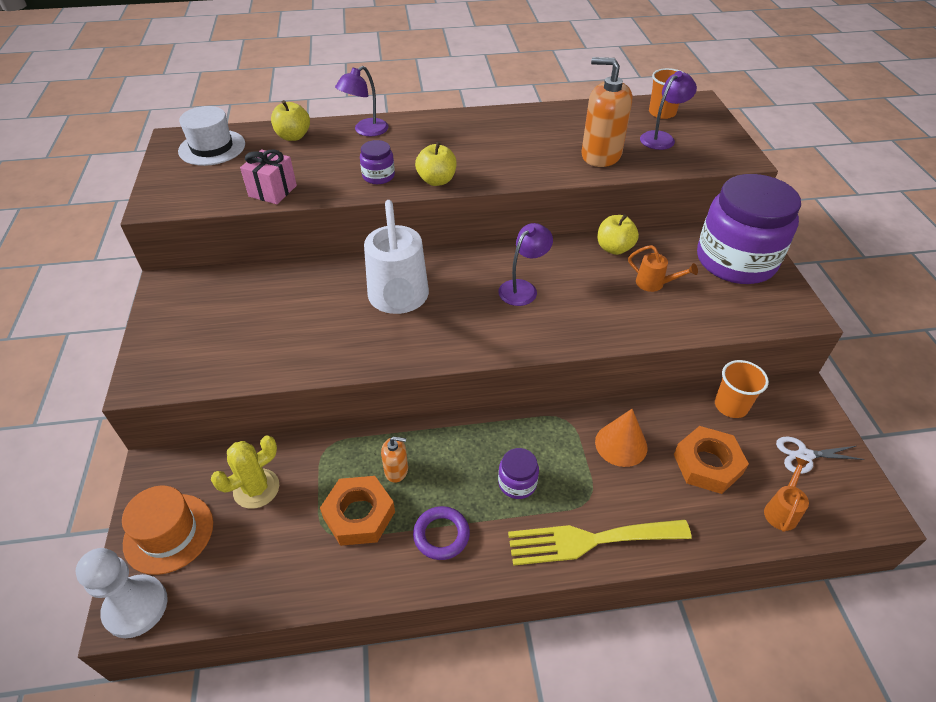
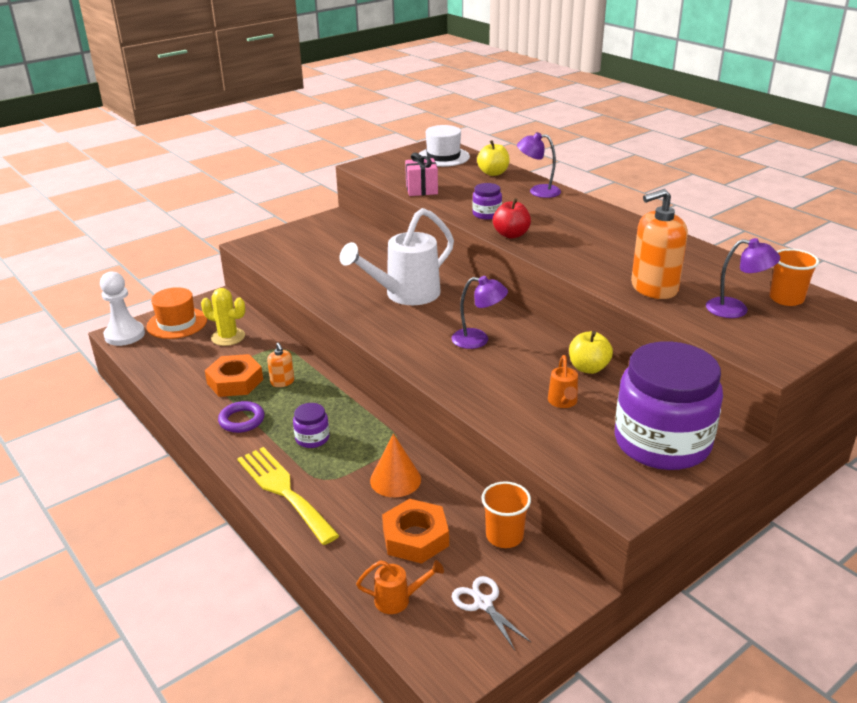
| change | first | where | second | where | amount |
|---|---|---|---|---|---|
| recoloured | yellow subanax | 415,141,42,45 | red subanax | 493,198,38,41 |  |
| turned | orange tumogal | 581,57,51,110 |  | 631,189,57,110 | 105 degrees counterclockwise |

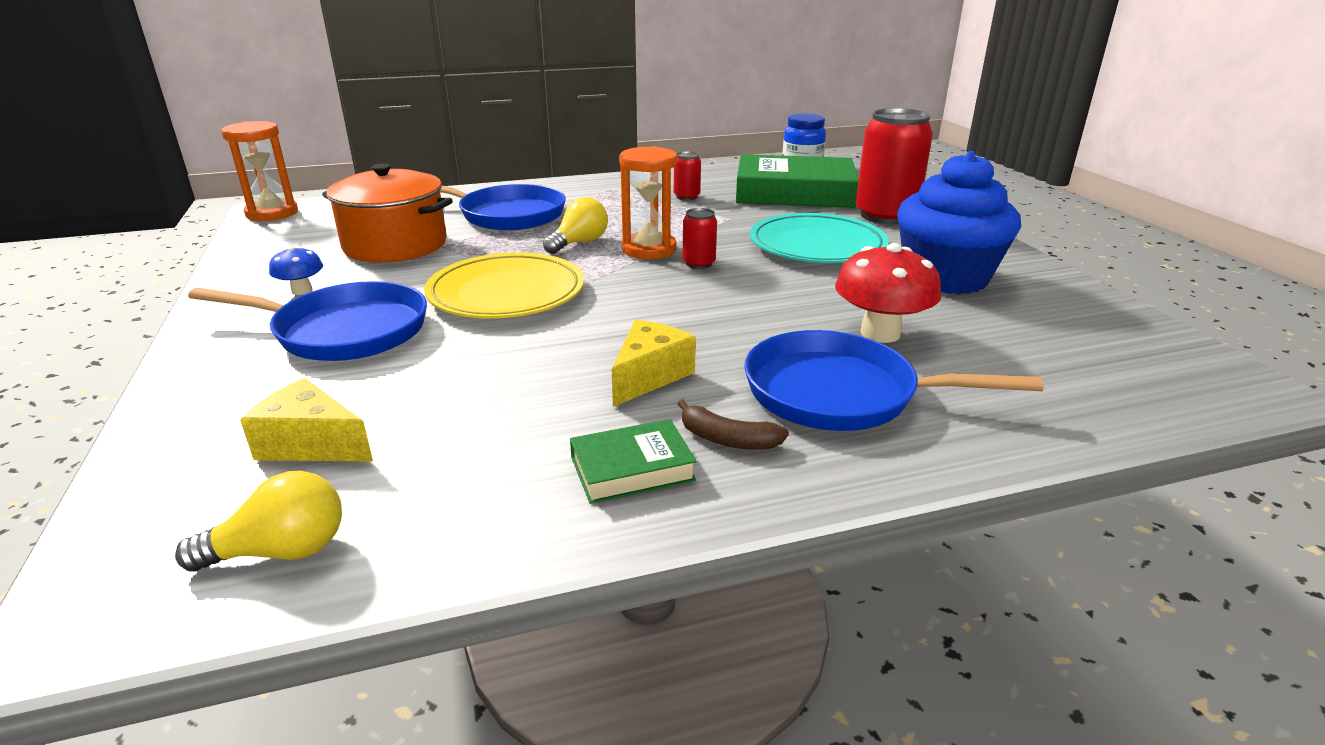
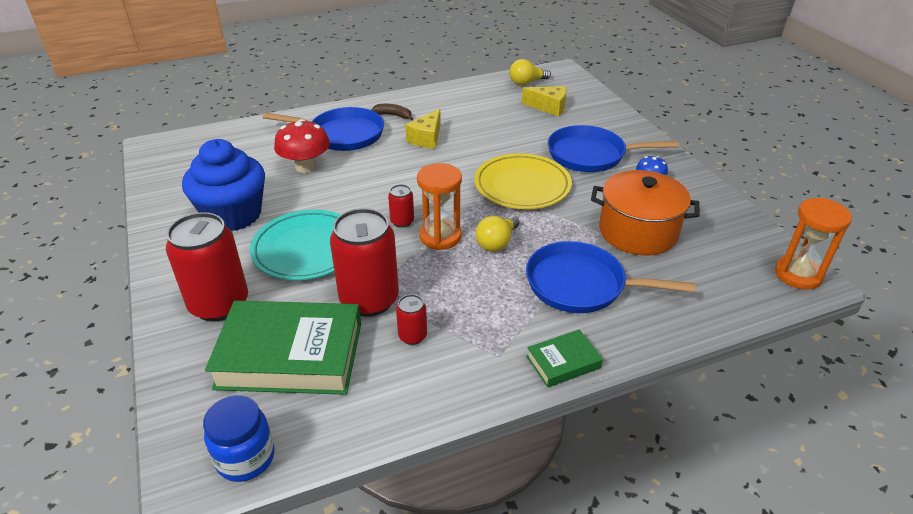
| change | first | where | second | where | amount |
|---|---|---|---|---|---|
| added |  |  | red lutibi | 330,208,69,109 |  |
| moved | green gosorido | 570,419,127,85 |  | 526,329,77,59 |  |

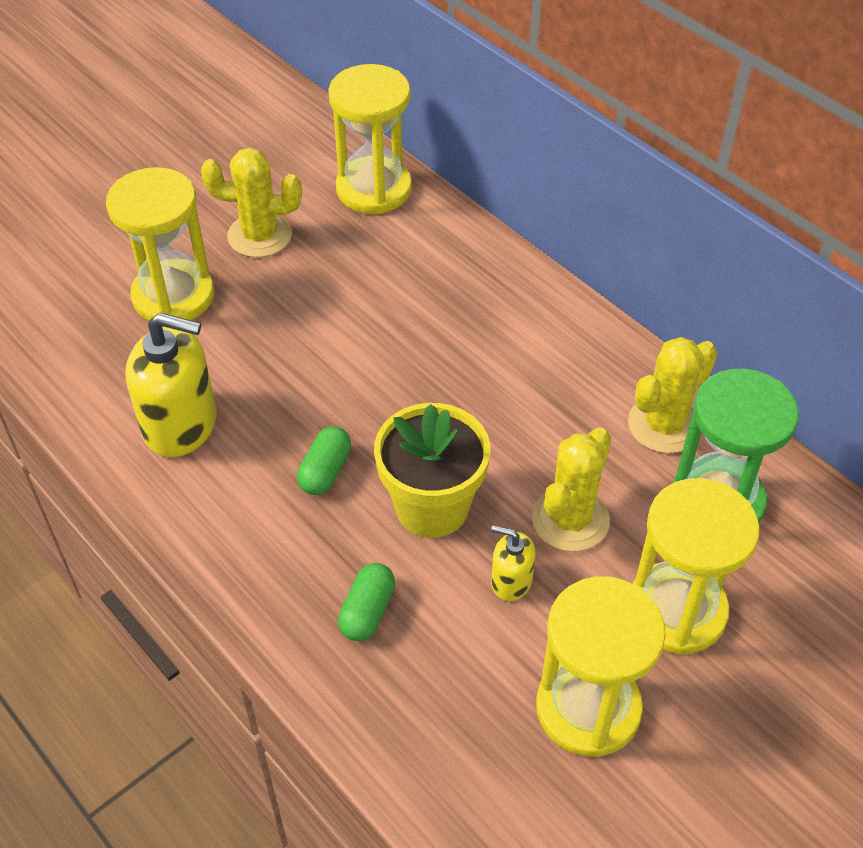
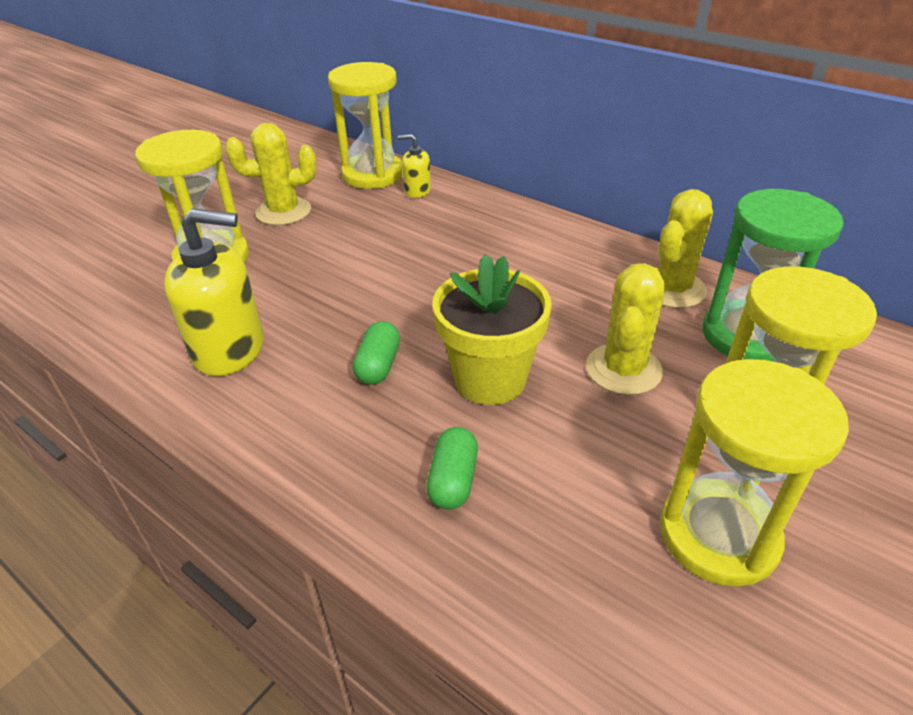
| change | first | where | second | where | amount |
|---|---|---|---|---|---|
| moved | yellow tumogal | 491,526,45,75 |  | 398,134,33,64 |  |

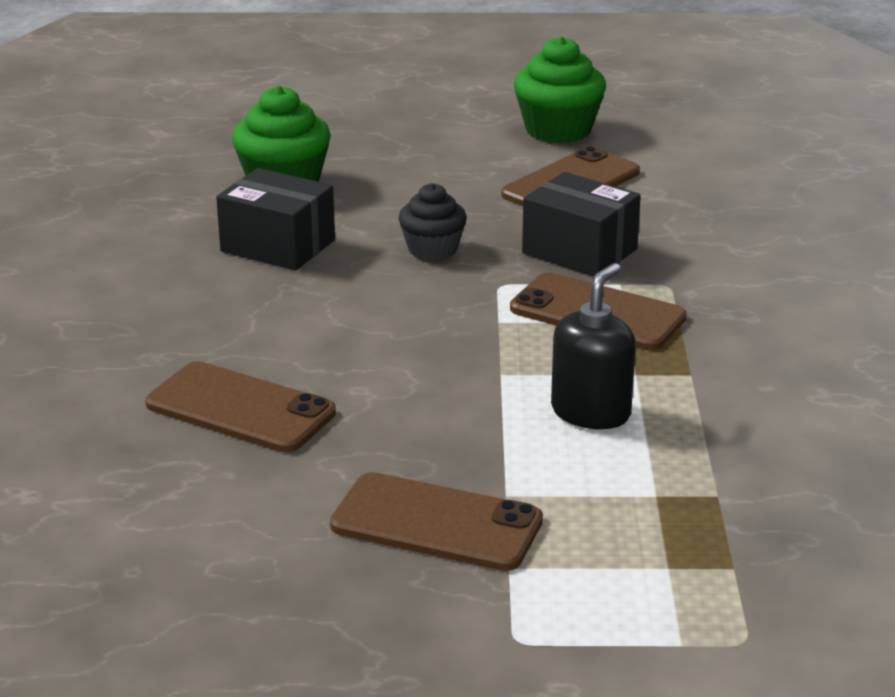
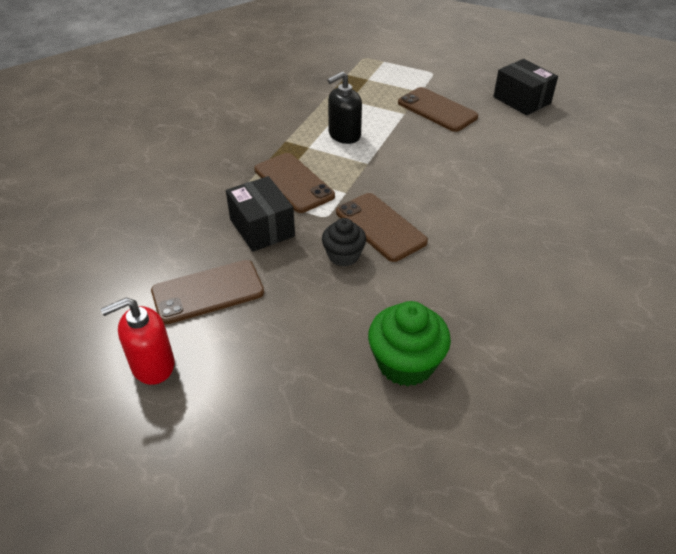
| change | first | where | second | where | amount |
|---|---|---|---|---|---|
| moved | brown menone | 145,361,191,92 |  | 336,193,92,69 |  |
| moved | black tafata | 216,168,119,102 |  | 493,59,65,57 |  |
| replaced | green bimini | 514,36,92,107 | red tumogal | 101,297,73,88 |  |

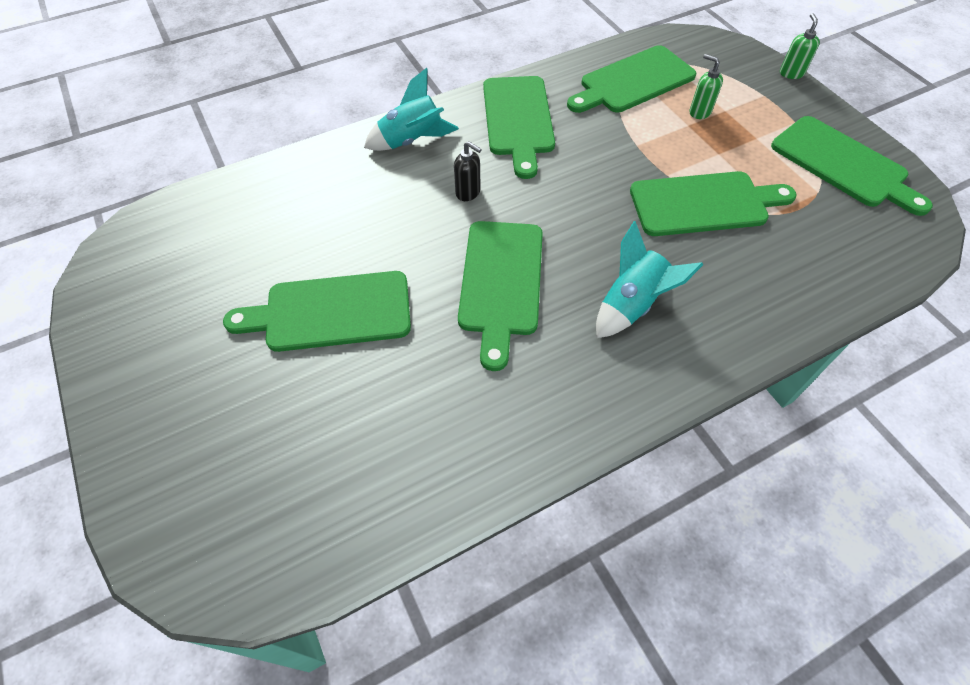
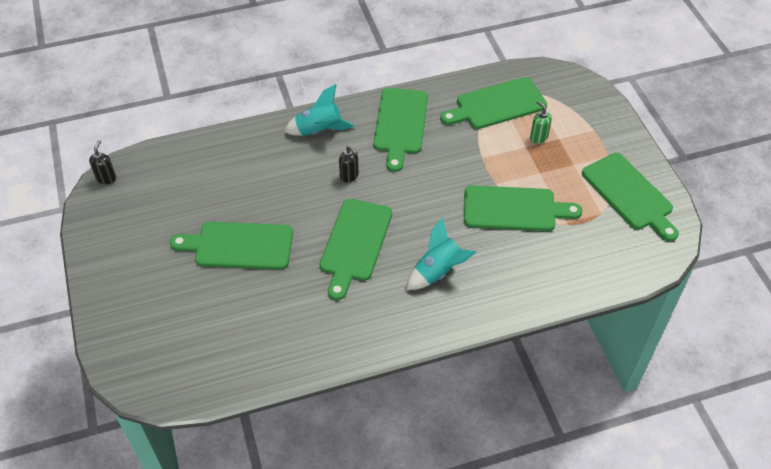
| change | first | where | second | where | amount |
|---|---|---|---|---|---|
| removed | green tumogal | 780,13,40,66 |  |  |  |
| added |  |  | black tumogal | 89,140,27,44 |  |

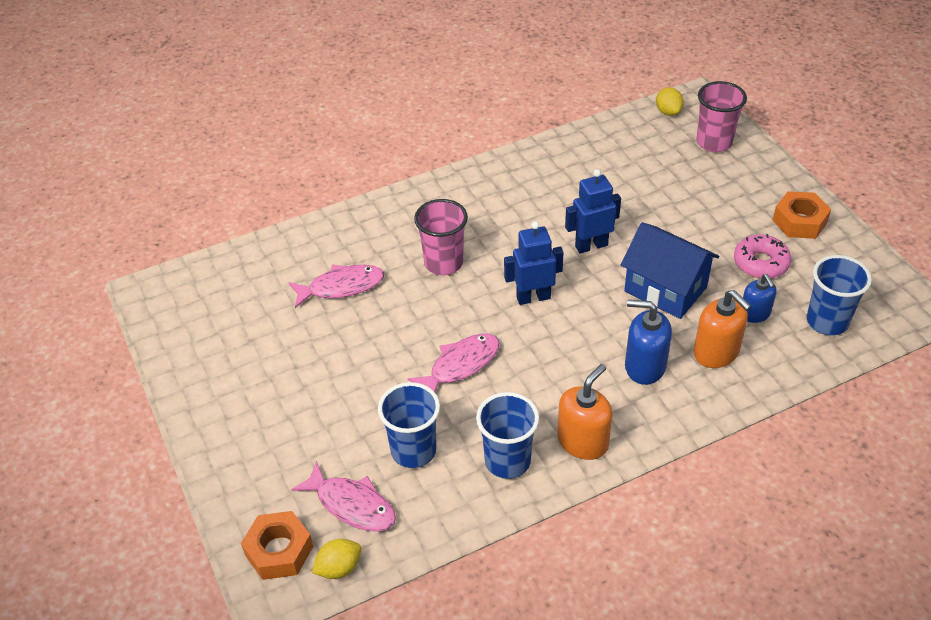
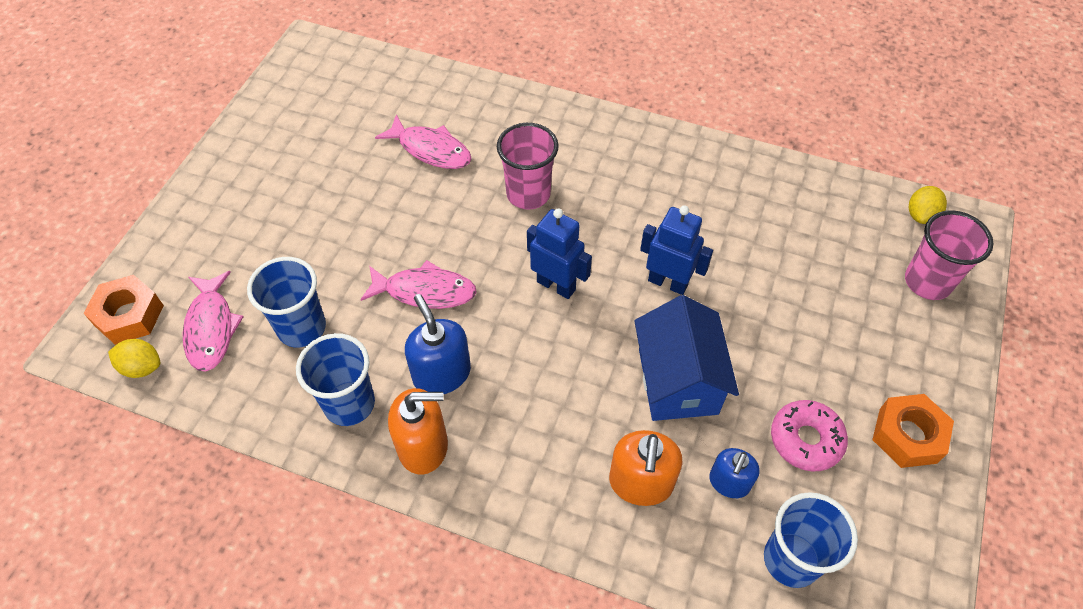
| change | first | where | second | where | amount |
|---|---|---|---|---|---|
| moved | blue tumogal | 625,300,47,85 |  | 405,294,66,100 |  |

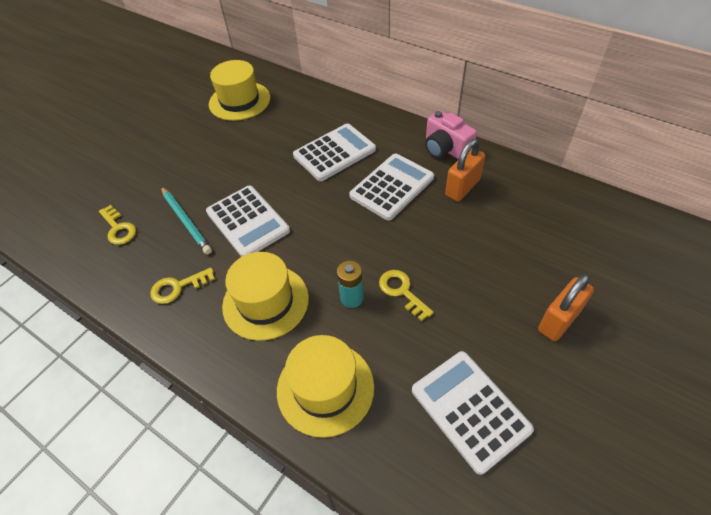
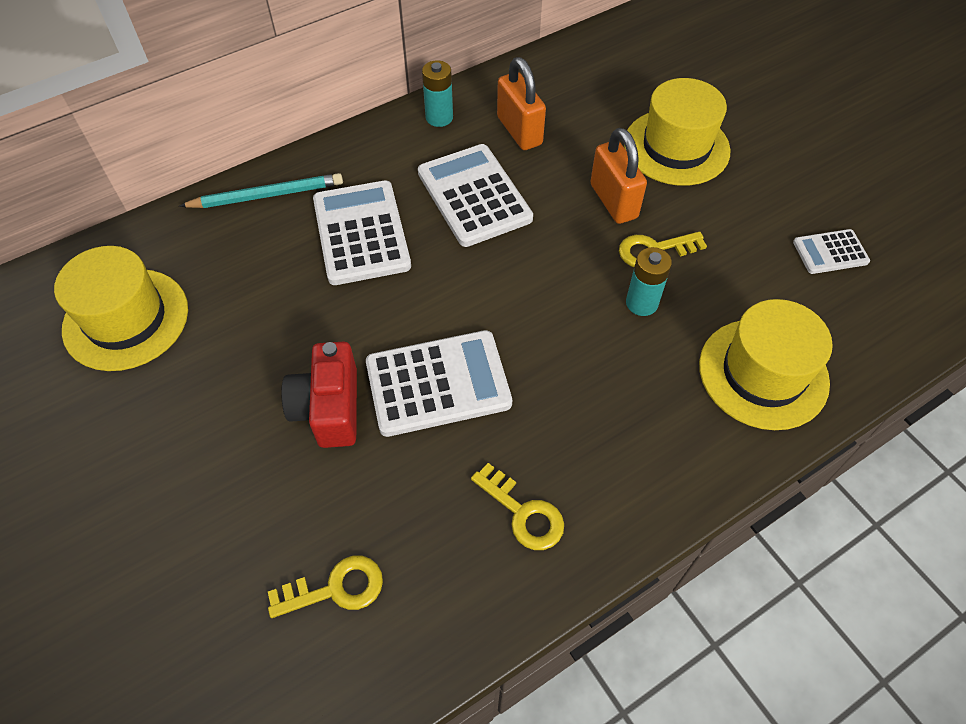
| change | first | where | second | where | amount |
|---|---|---|---|---|---|
| added |  |  | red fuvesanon | 281,342,76,106 |  |
| moved | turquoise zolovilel | 161,187,51,67 |  | 179,173,164,35 |  |
| moved | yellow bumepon | 222,252,87,89 |  | 624,78,106,108 |  |
| moved | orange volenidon | 538,274,56,67 |  | 590,128,57,96 |  |
| replaced | pink fuvesanon | 425,110,52,49 | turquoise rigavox | 422,60,31,67 |  |
| turned | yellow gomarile | 150,267,65,37 |  | 471,463,93,87 | 45 degrees counterclockwise |
| resized | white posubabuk | 412,351,122,124 |  | 793,229,77,45 | x0.53 |

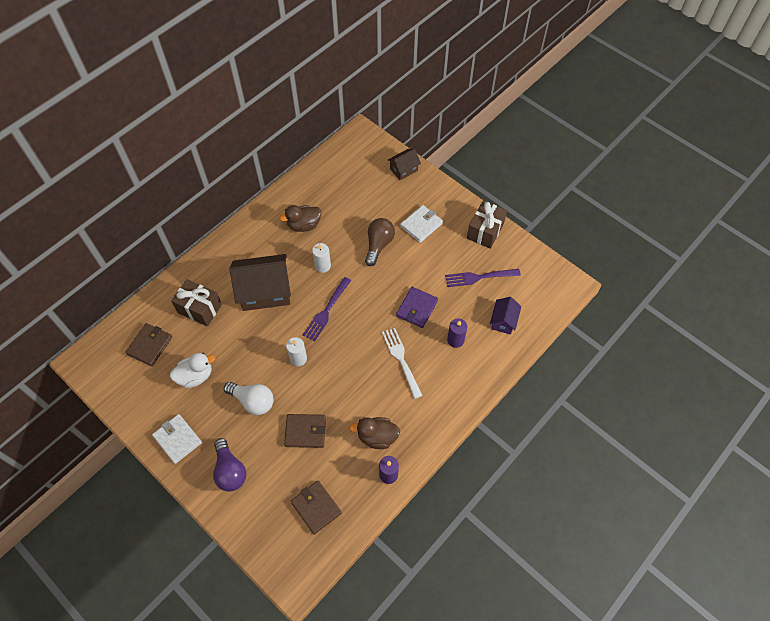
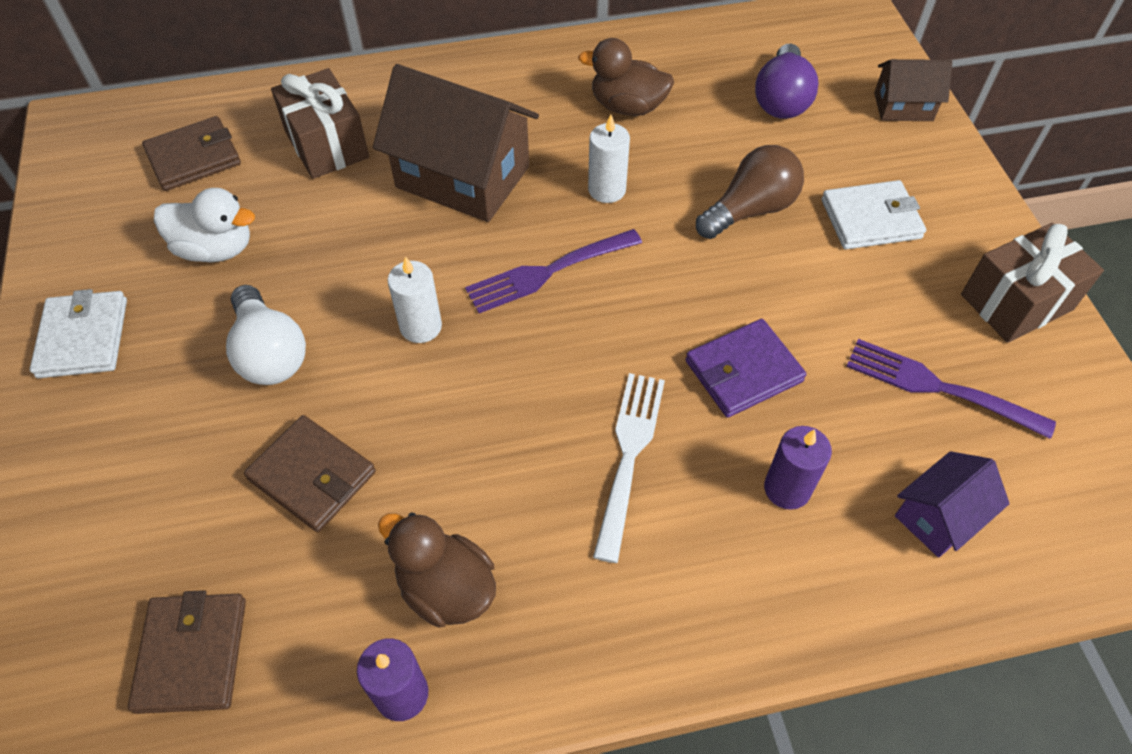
| change | first | where | second | where | amount |
|---|---|---|---|---|---|
| moved | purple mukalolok | 213,438,33,53 |  | 755,44,63,75 |  |

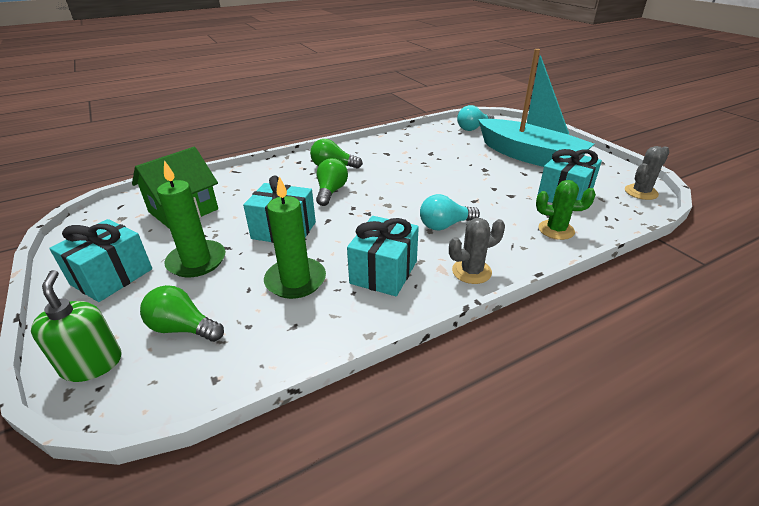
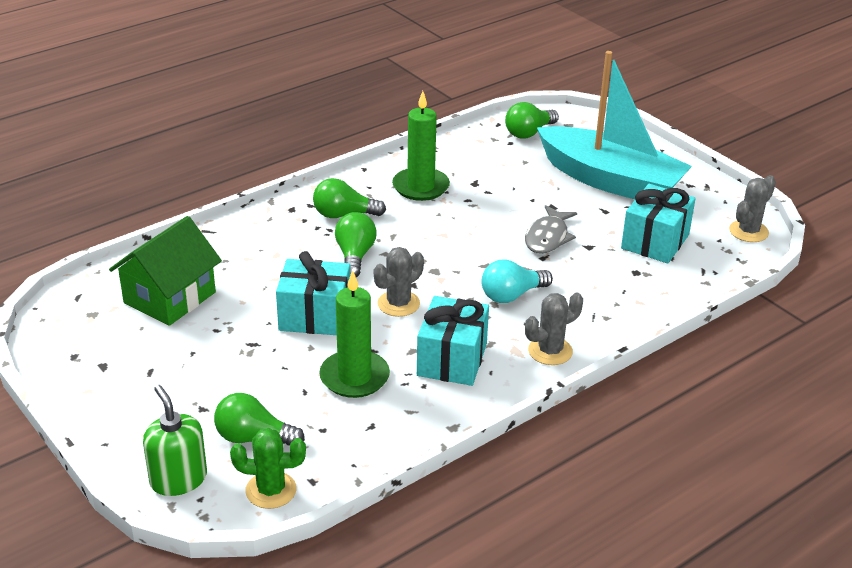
| change | first | where | second | where | amount |
|---|---|---|---|---|---|
| removed | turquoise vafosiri | 49,219,103,83 |  |  |  |
| added |  |  | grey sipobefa | 374,247,50,70 |  |
| added |  |  | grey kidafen | 525,205,52,49 |  |
| moved | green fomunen | 157,160,68,117 |  | 392,91,58,110 |  |
| moved | green sipobefa | 536,180,60,60 |  | 230,428,76,81 |  |
| recoloured | turquoise mukalolok | 457,105,37,26 | green mukalolok | 505,102,54,37 |  |

